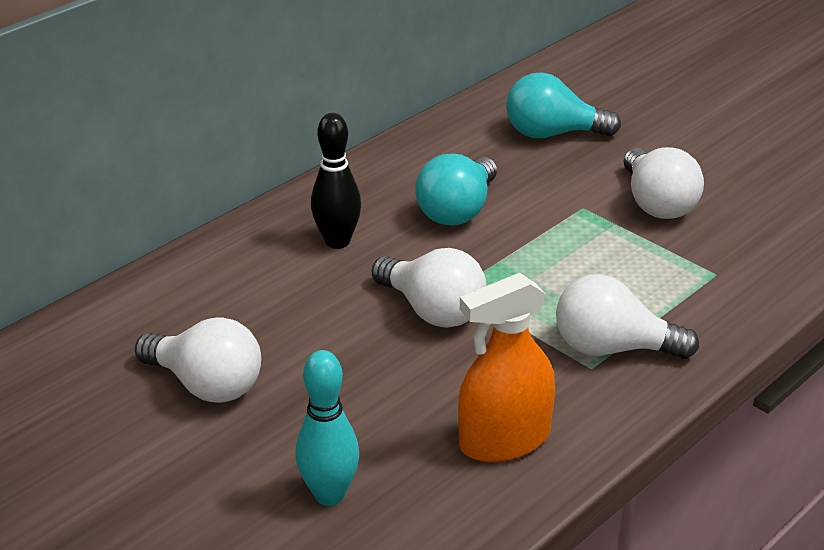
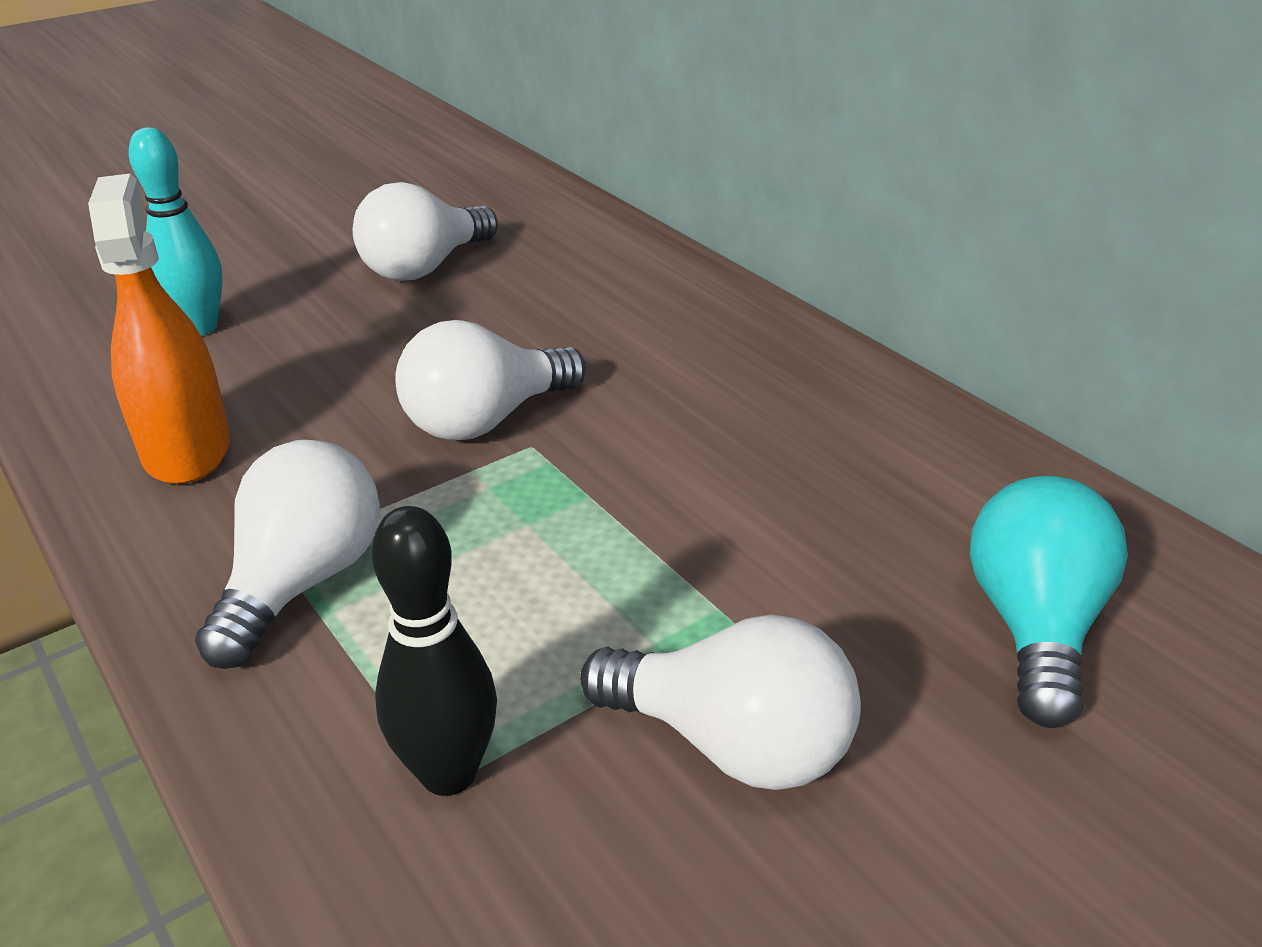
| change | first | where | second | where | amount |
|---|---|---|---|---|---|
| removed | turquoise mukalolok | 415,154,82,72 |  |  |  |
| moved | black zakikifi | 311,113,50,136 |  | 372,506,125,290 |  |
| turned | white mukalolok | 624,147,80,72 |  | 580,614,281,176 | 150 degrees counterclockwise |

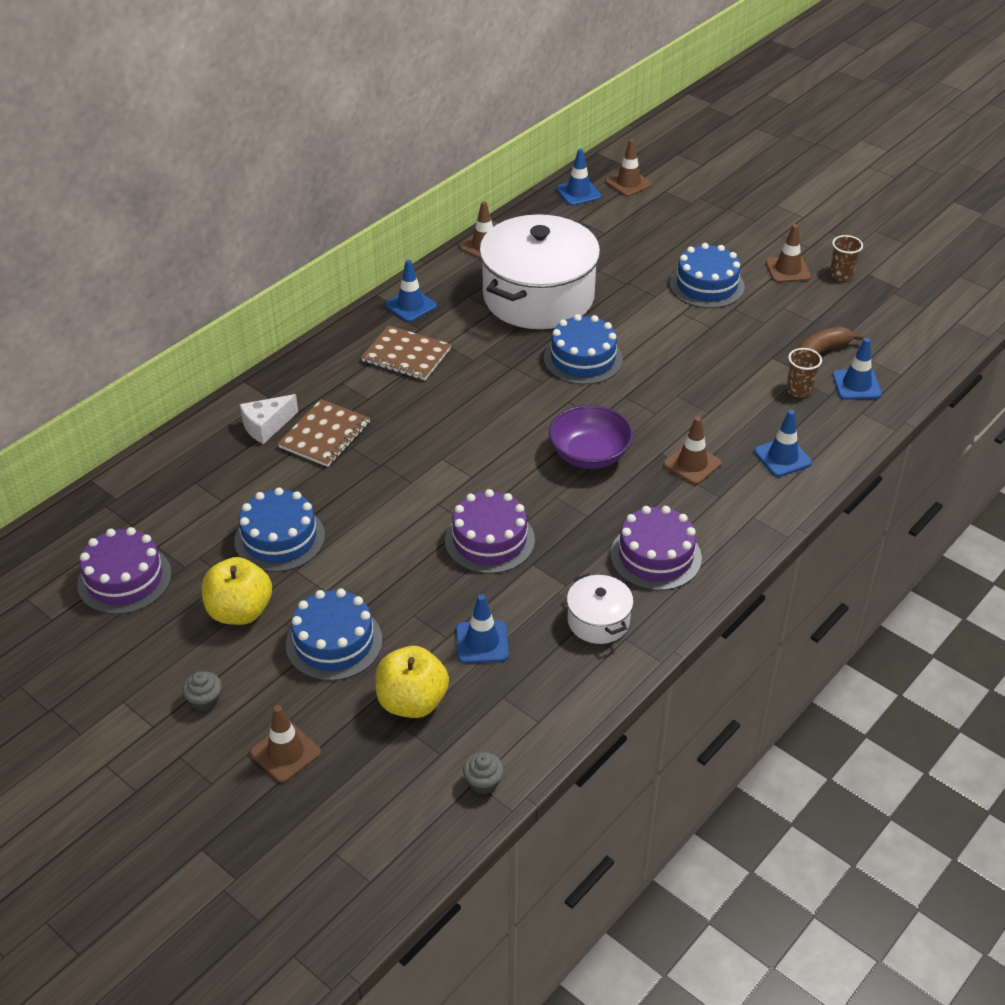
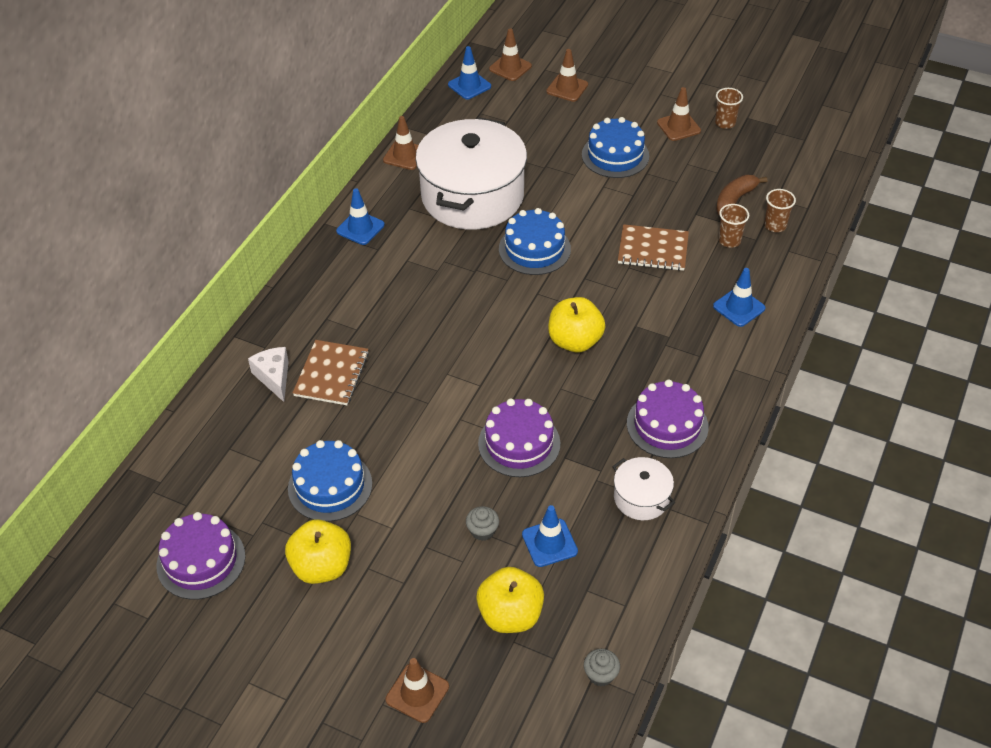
| change | first | where | second | where | amount |
|---|---|---|---|---|---|
| removed | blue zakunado | 286,588,96,93 |  |  |  |
| moved | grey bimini | 182,671,40,40 |  | 466,506,33,35 |  |
| moved | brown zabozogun | 361,325,90,55 |  | 618,224,71,47 |  |
| moved | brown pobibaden | 663,417,59,68 |  | 546,49,42,53 |  |
| replaced | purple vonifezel | 549,405,84,64 | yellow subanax | 548,297,57,55 |  |
| replaced | blue pobibaden | 832,338,50,62 | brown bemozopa | 764,189,32,43 |  |
| turned | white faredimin | 240,394,58,50 |  | 248,347,41,55 | 120 degrees clockwise |

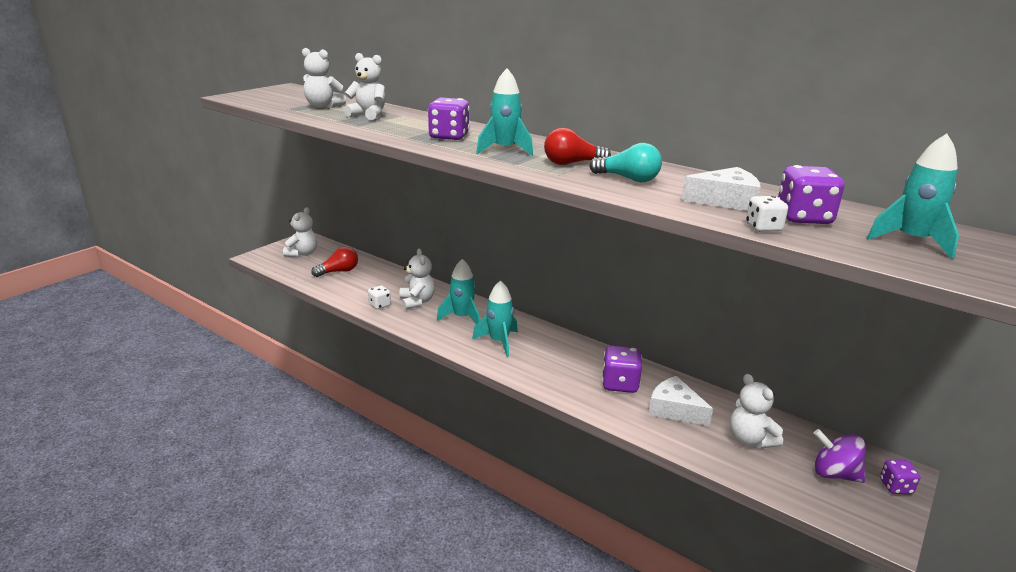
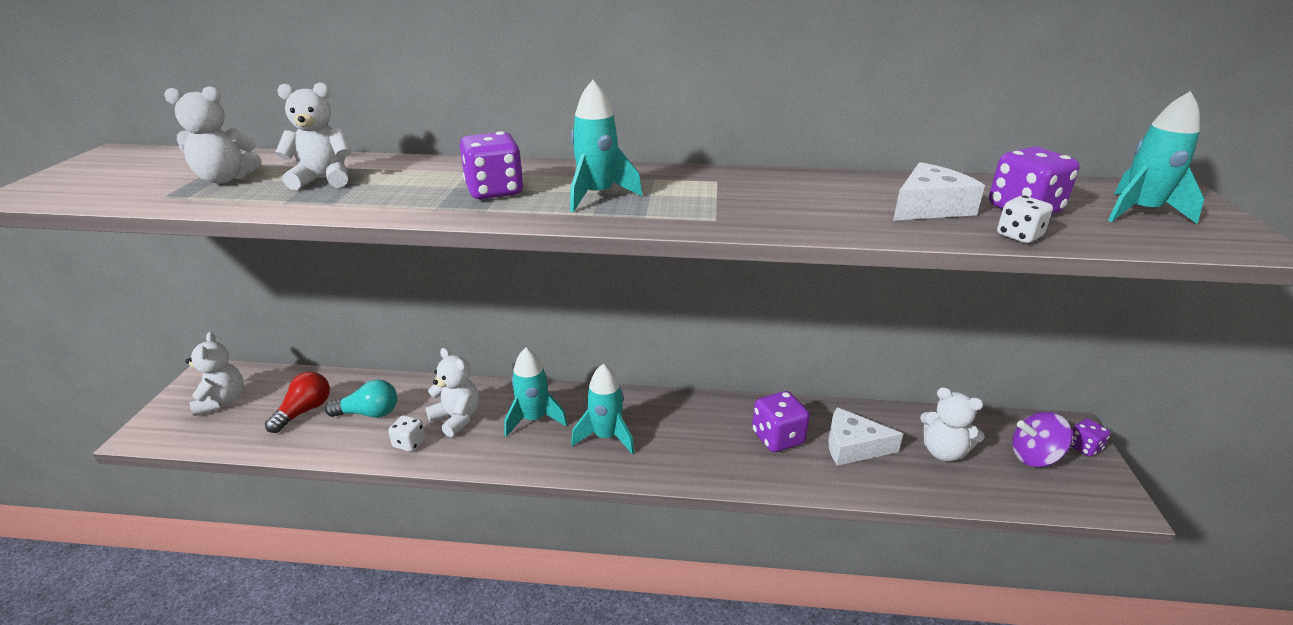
| change | first | where | second | where | amount |
|---|---|---|---|---|---|
| removed | red mukalolok | 544,128,67,37 |  |  |  |
| moved | turquoise mukalolok | 589,143,73,39 |  | 325,379,72,39 |  |

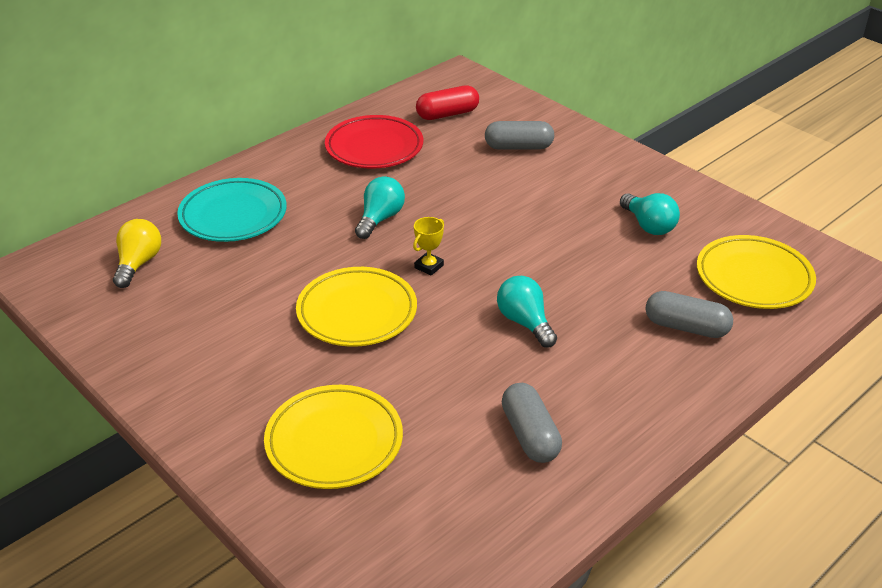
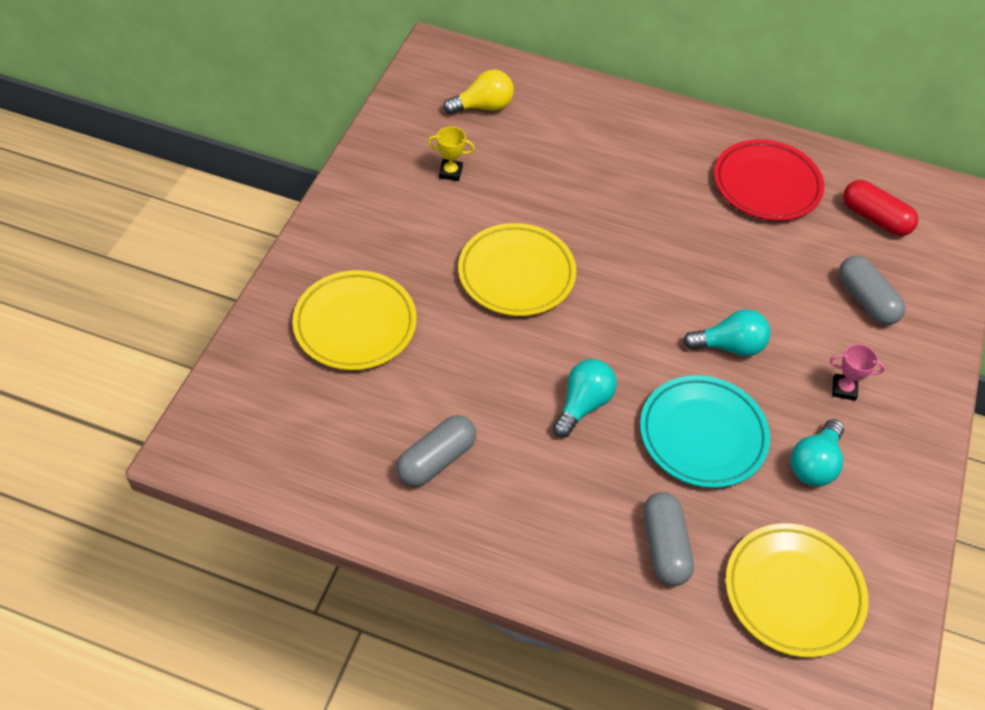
| change | first | where | second | where | amount |
|---|---|---|---|---|---|
| added |  |  | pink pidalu | 830,344,56,57 |  |
| moved | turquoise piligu | 177,178,110,64 |  | 640,375,130,113 |  |
| moved | turquoise mukalolok | 355,176,50,63 |  | 683,309,87,47 |  |
| moved | yellow pidalu | 413,217,31,59 |  | 428,126,47,55 |  |

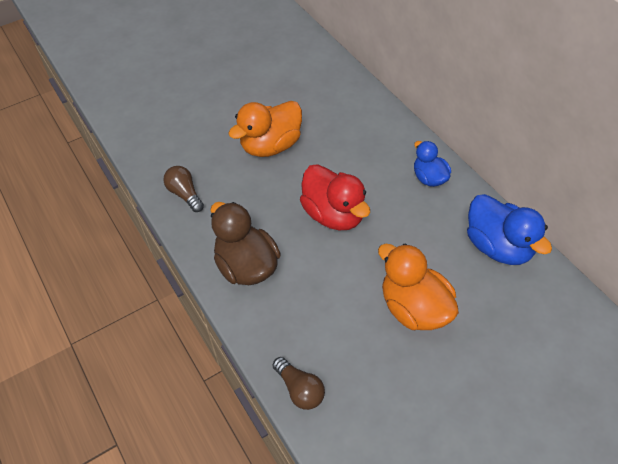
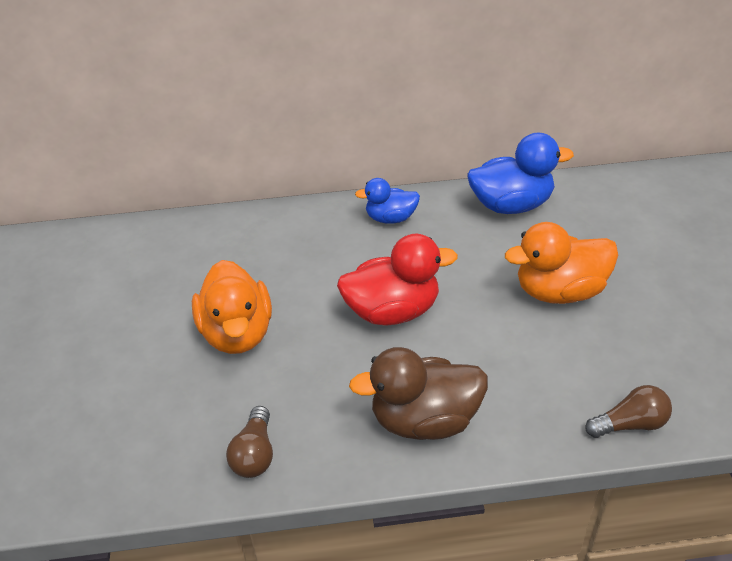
| change | first | where | second | where | amount |
|---|---|---|---|---|---|
| turned | brown mukalolok | 164,166,40,46 |  | 226,406,47,72 | 75 degrees counterclockwise |

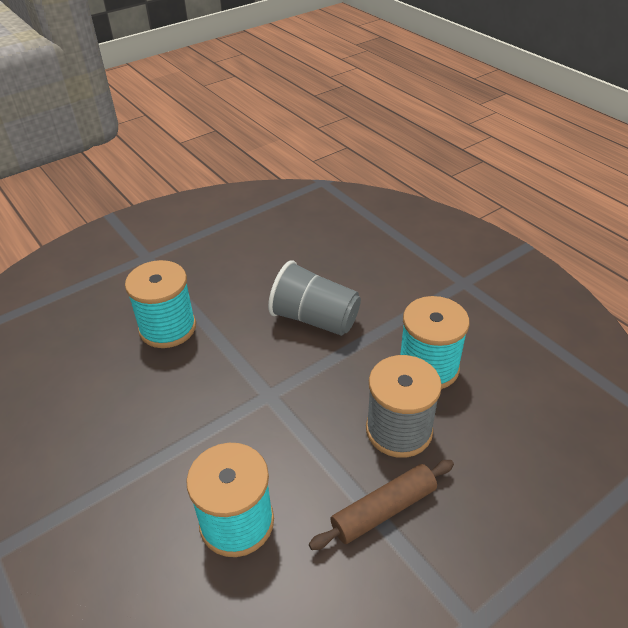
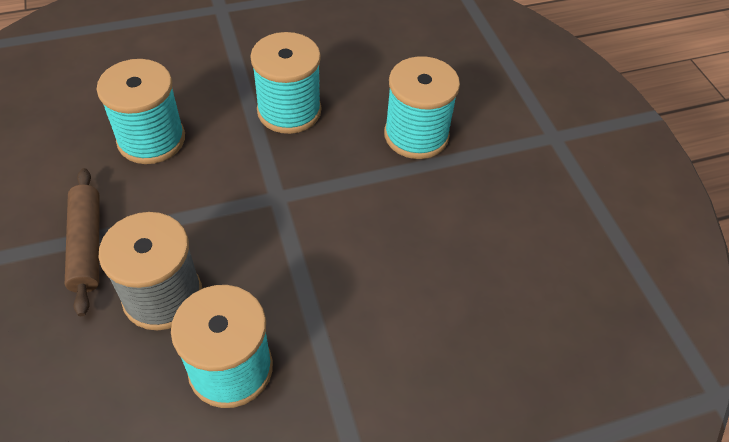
| change | first | where | second | where | amount |
|---|---|---|---|---|---|
| removed | grey bemozopa | 268,260,93,76 |  |  |  |
| added |  |  | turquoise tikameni | 250,32,71,102 |  |

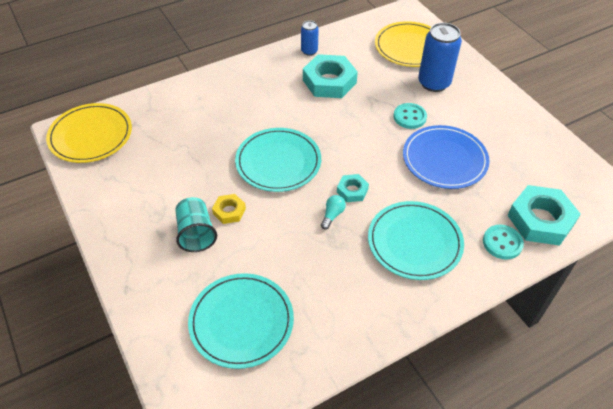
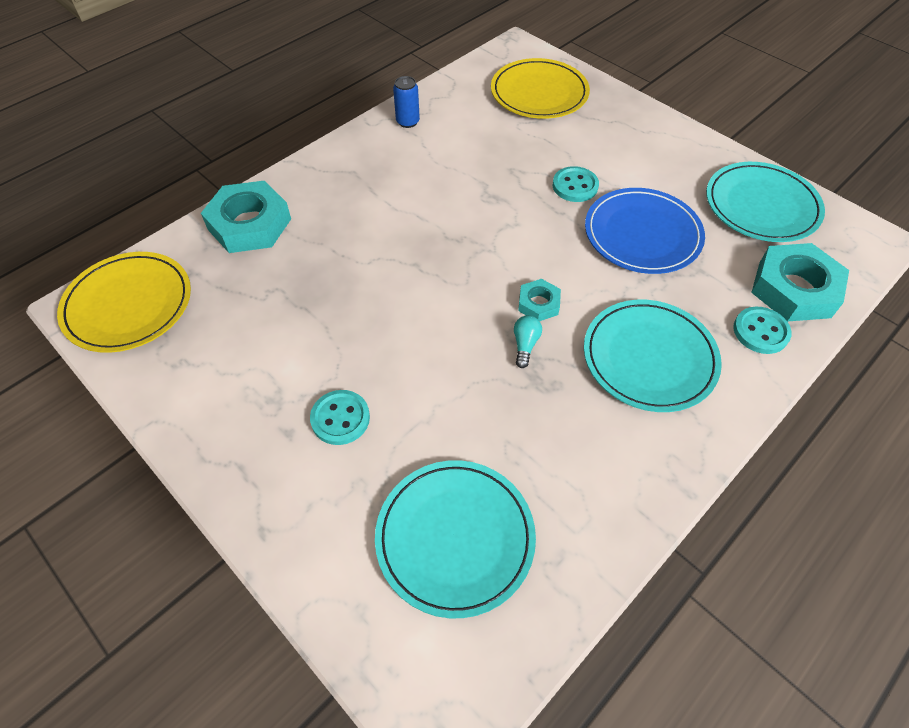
| change | first | where | second | where | amount |
|---|---|---|---|---|---|
| removed | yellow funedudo | 212,194,34,30 |  |  |  |
| removed | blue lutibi | 418,23,44,69 |  |  |  |
| moved | turquoise piligu | 235,128,86,64 |  | 706,162,119,80 |  |
| moved | turquoise funedudo | 303,54,55,44 |  | 201,181,90,72 |  |
| replaced | turquoise bemozopa | 175,197,42,55 | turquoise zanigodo | 310,390,60,55 |  |

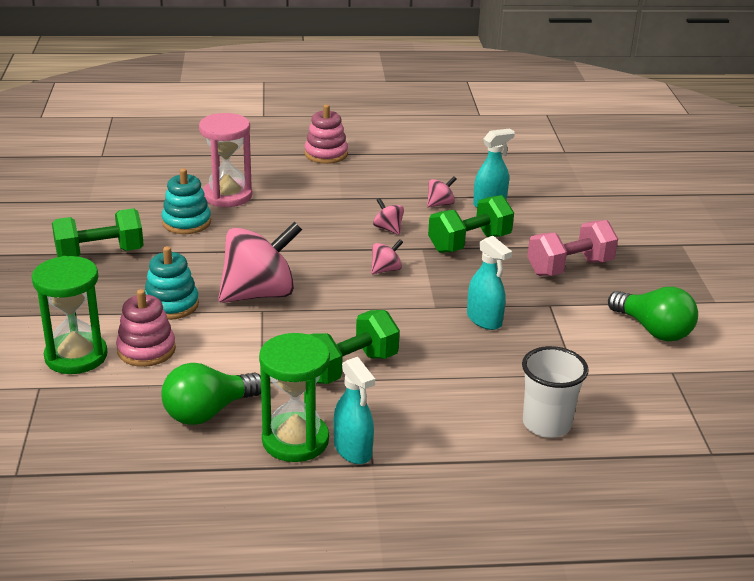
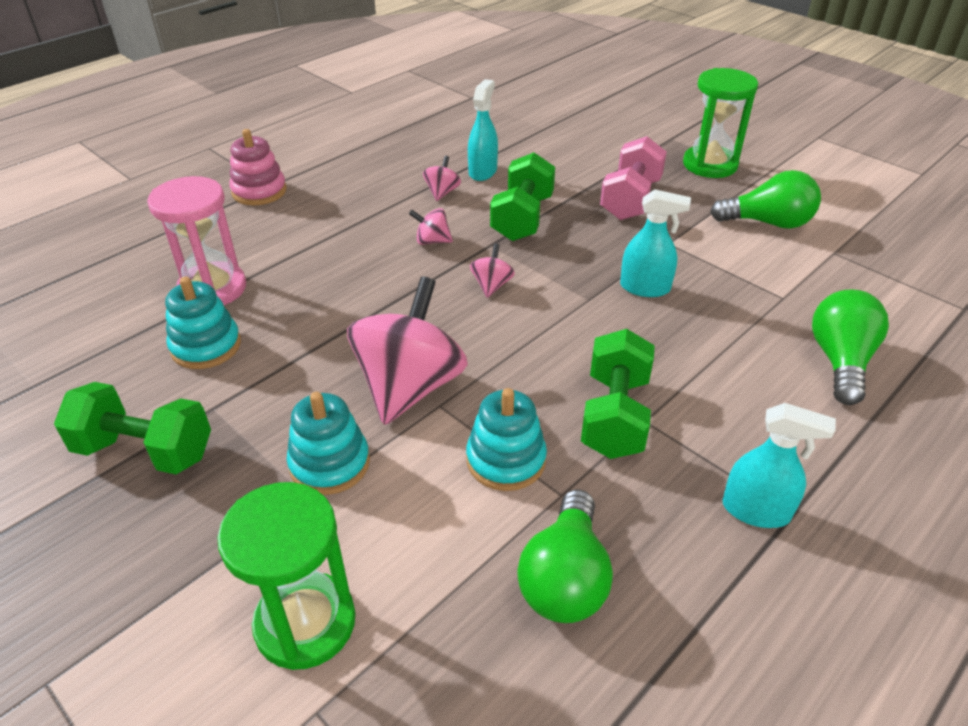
| change | first | where | second | where | amount |
|---|---|---|---|---|---|
| removed | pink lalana | 116,289,60,78 |  |  |  |
| added |  |  | turquoise lalana | 466,388,81,103 |  |
| moved | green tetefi | 259,333,71,129 |  | 683,68,75,110 |  |
| replaced | white bemozopa | 522,346,67,92 | green mukalolok | 812,289,77,116 |  |
| turned | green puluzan | 52,208,92,49 |  | 54,382,157,92 | 75 degrees clockwise |

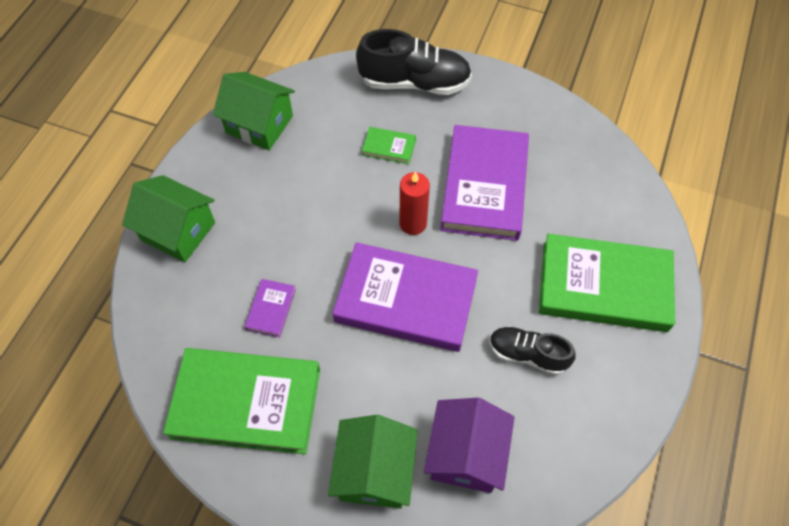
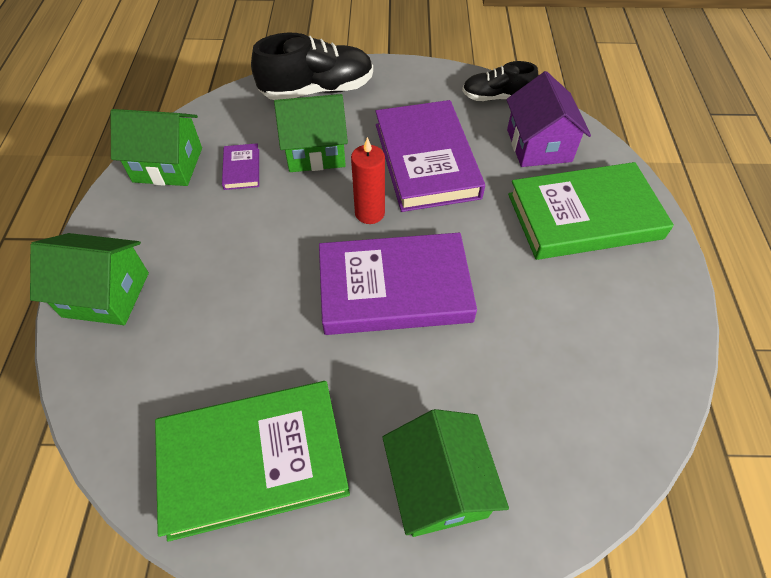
| change | first | where | second | where | amount |
|---|---|---|---|---|---|
| moved | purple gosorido | 245,279,51,59 |  | 222,143,37,47 |  |
| moved | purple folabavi | 424,398,91,95 |  | 506,71,85,96 |  |
| moved | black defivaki | 489,326,86,49 |  | 462,61,76,40 |  |
| replaced | green gosorido | 362,127,54,37 | green folabavi | 274,94,74,78 |  |

